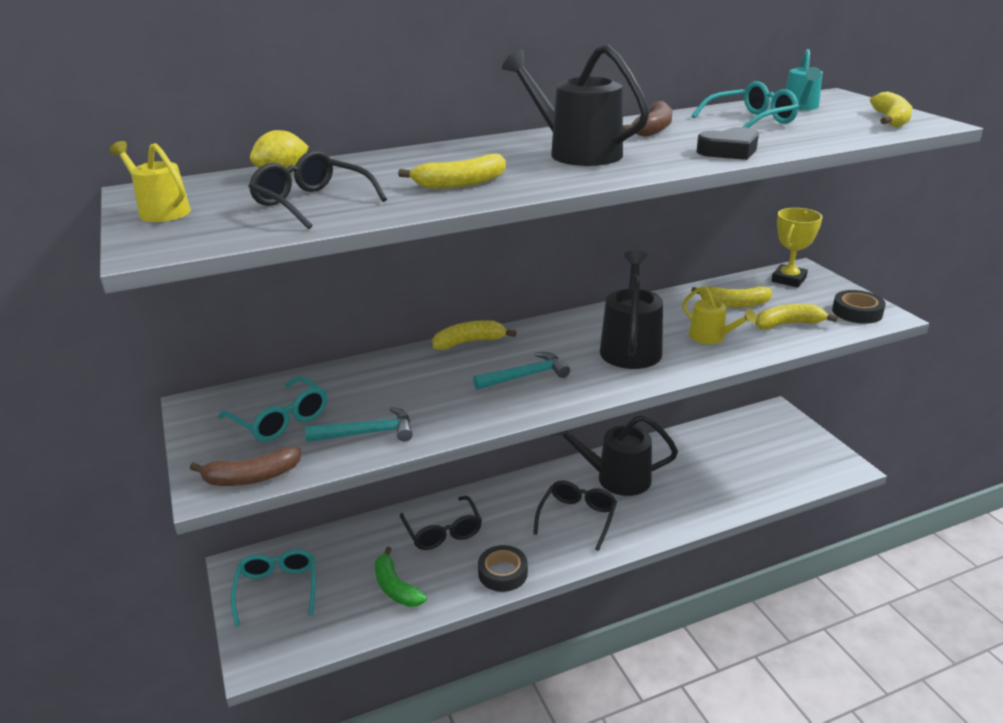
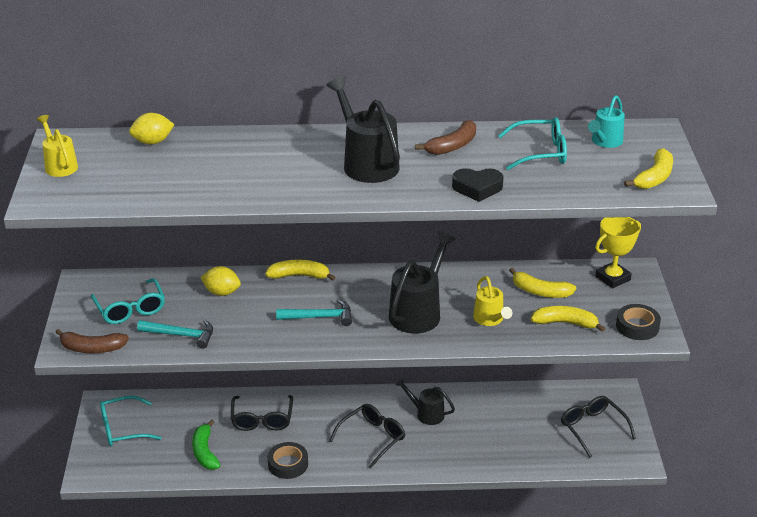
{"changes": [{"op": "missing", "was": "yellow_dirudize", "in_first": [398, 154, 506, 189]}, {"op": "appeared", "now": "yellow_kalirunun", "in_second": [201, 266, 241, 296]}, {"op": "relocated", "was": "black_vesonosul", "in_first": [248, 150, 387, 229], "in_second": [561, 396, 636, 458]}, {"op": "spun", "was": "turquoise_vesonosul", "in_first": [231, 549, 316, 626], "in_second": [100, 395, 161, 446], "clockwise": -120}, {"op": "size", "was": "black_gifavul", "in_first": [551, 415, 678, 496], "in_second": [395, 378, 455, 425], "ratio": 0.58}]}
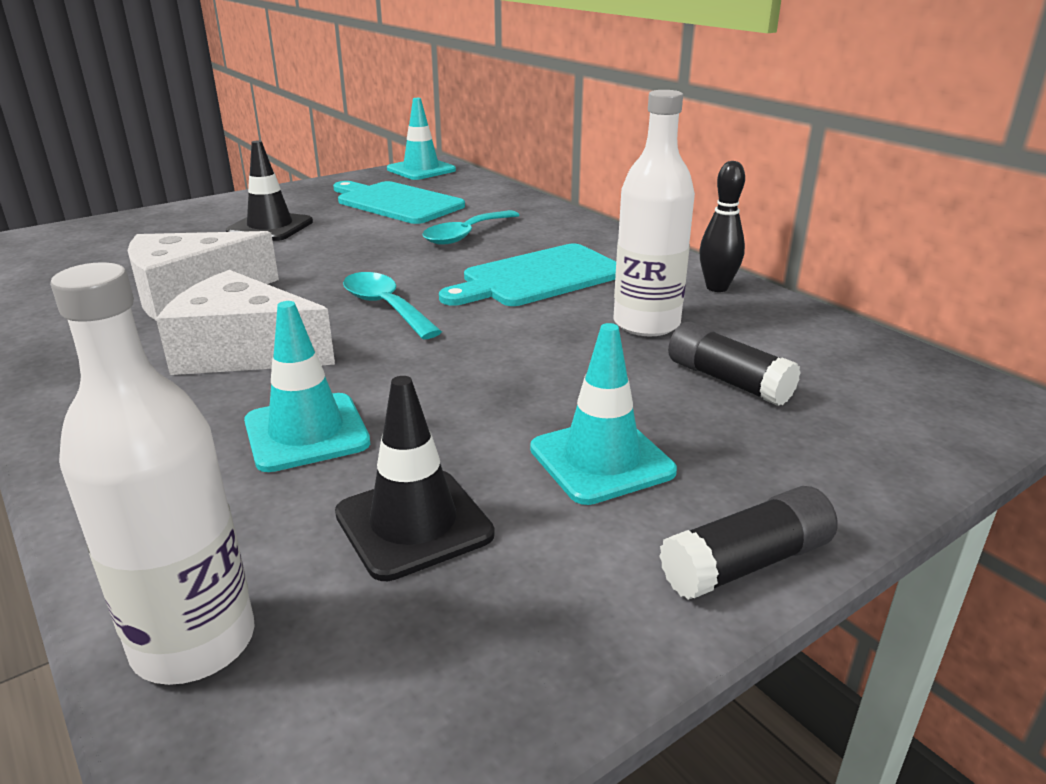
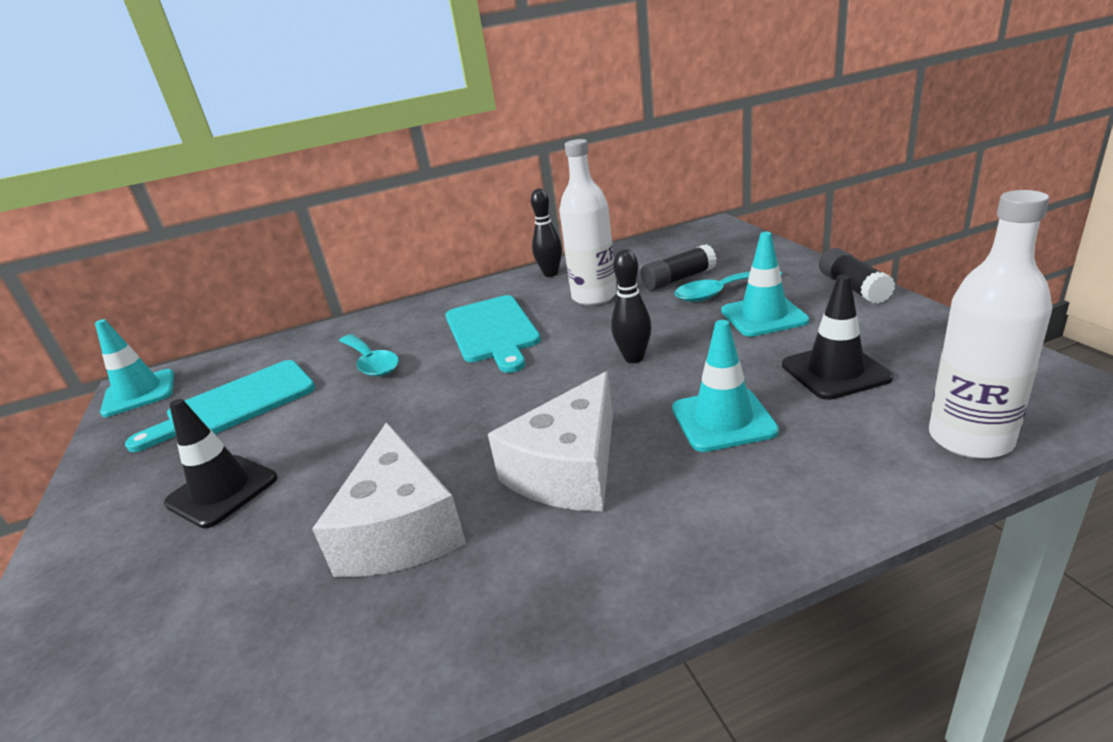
{"changes": [{"op": "appeared", "now": "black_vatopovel", "in_second": [611, 249, 651, 363]}, {"op": "relocated", "was": "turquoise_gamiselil", "in_first": [343, 272, 442, 339], "in_second": [674, 271, 782, 302]}]}
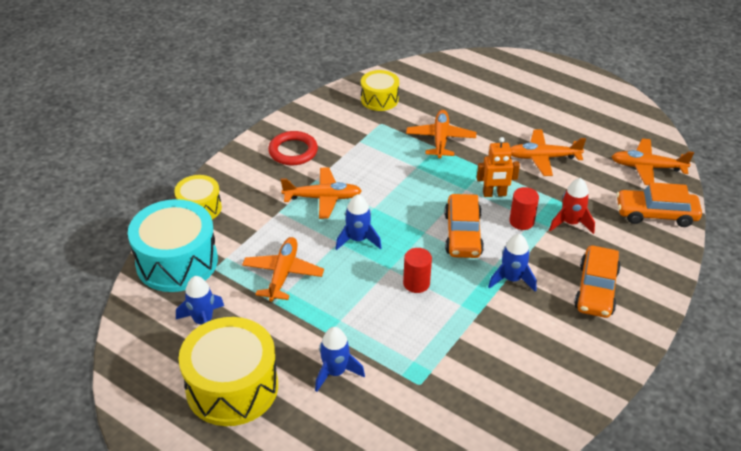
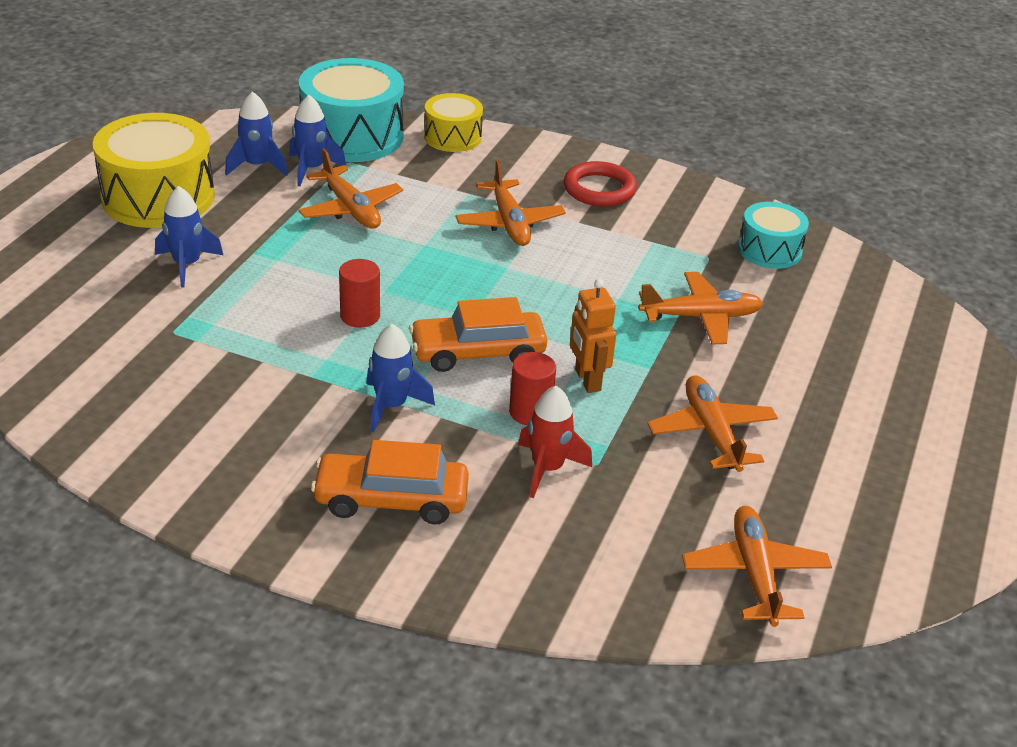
{"changes": [{"op": "missing", "was": "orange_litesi", "in_first": [616, 182, 702, 227]}, {"op": "relocated", "was": "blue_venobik", "in_first": [336, 194, 382, 250], "in_second": [289, 95, 346, 186]}, {"op": "colour", "was": "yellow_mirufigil", "now": "turquoise_mirufigil", "in_first": [361, 70, 399, 111], "in_second": [738, 202, 809, 269]}, {"op": "spun", "was": "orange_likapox", "in_first": [242, 237, 324, 302], "in_second": [298, 149, 403, 229], "clockwise": 60}]}
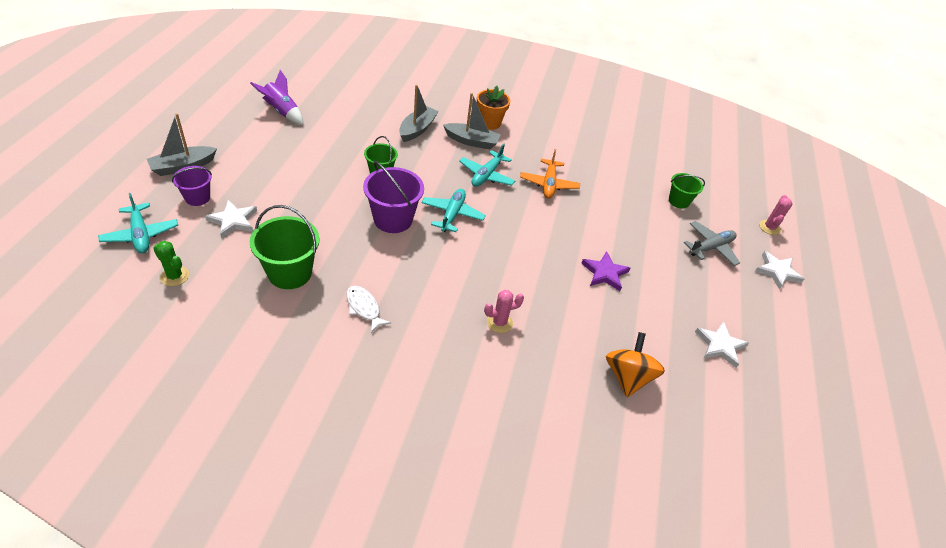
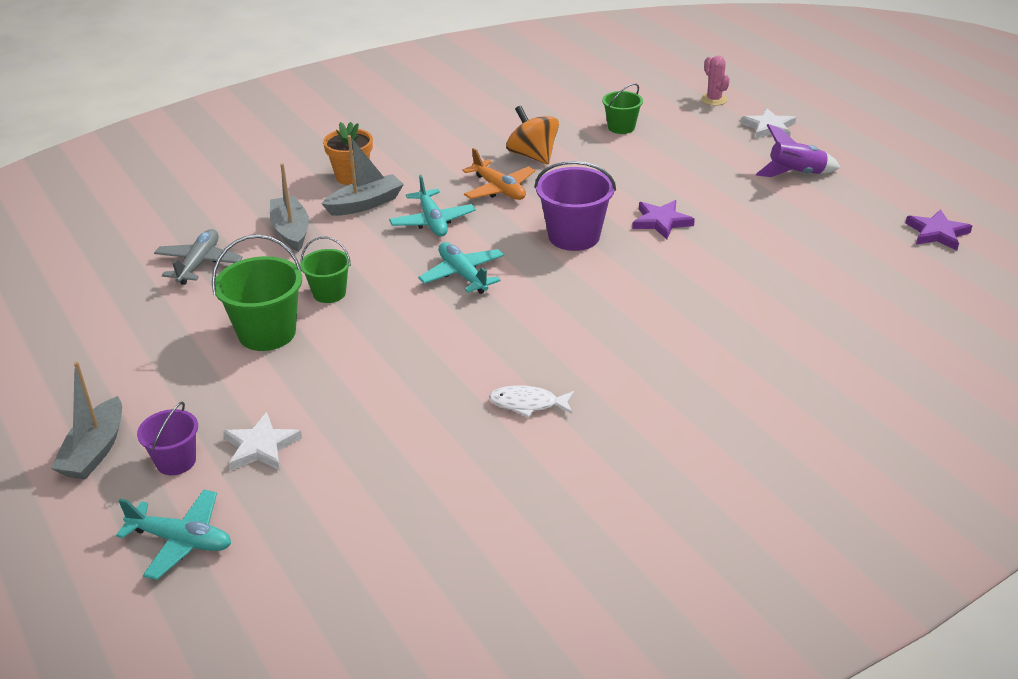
{"changes": [{"op": "missing", "was": "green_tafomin", "in_first": [153, 241, 189, 286]}, {"op": "missing", "was": "pink_tafomin", "in_first": [484, 290, 524, 333]}, {"op": "missing", "was": "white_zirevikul", "in_first": [695, 321, 749, 368]}, {"op": "appeared", "now": "purple_zirevikul", "in_second": [905, 209, 972, 250]}, {"op": "relocated", "was": "purple_venobik", "in_first": [250, 70, 303, 125], "in_second": [756, 124, 841, 177]}, {"op": "relocated", "was": "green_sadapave", "in_first": [250, 205, 320, 289], "in_second": [212, 235, 302, 351]}, {"op": "relocated", "was": "purple_sadapave", "in_first": [363, 161, 424, 233], "in_second": [534, 161, 616, 251]}, {"op": "relocated", "was": "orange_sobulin", "in_first": [606, 332, 665, 397], "in_second": [506, 105, 559, 164]}, {"op": "relocated", "was": "grey_likapox", "in_first": [684, 221, 740, 266], "in_second": [154, 229, 243, 285]}]}
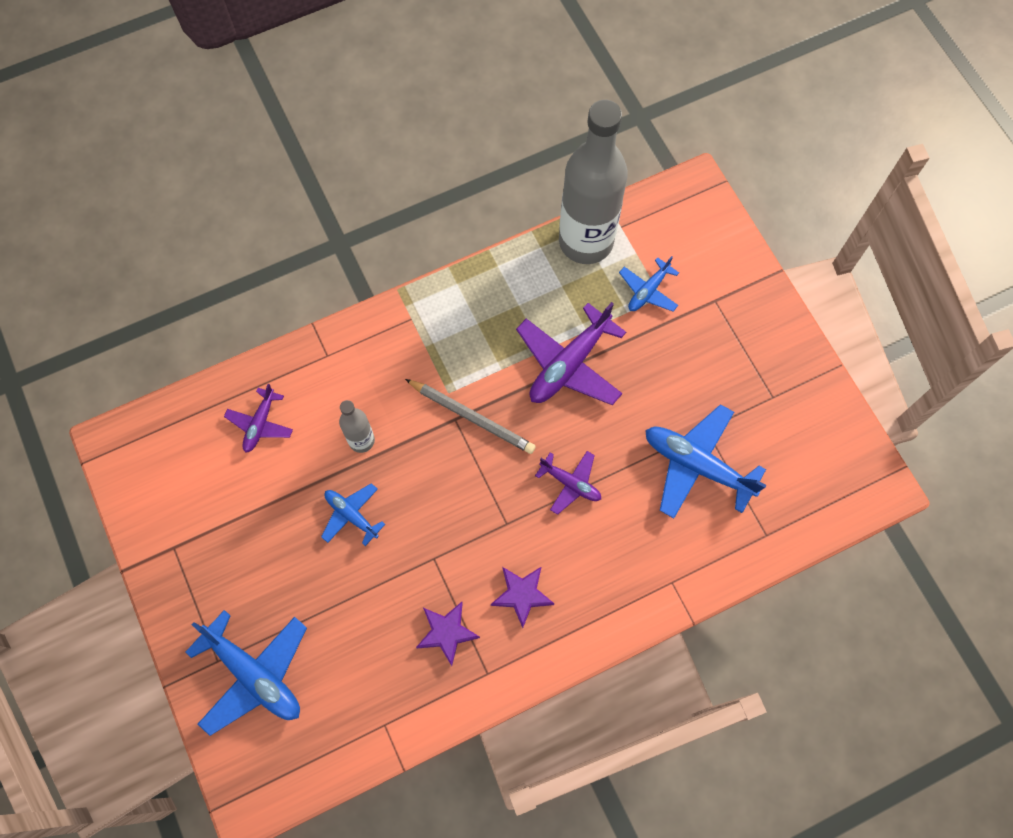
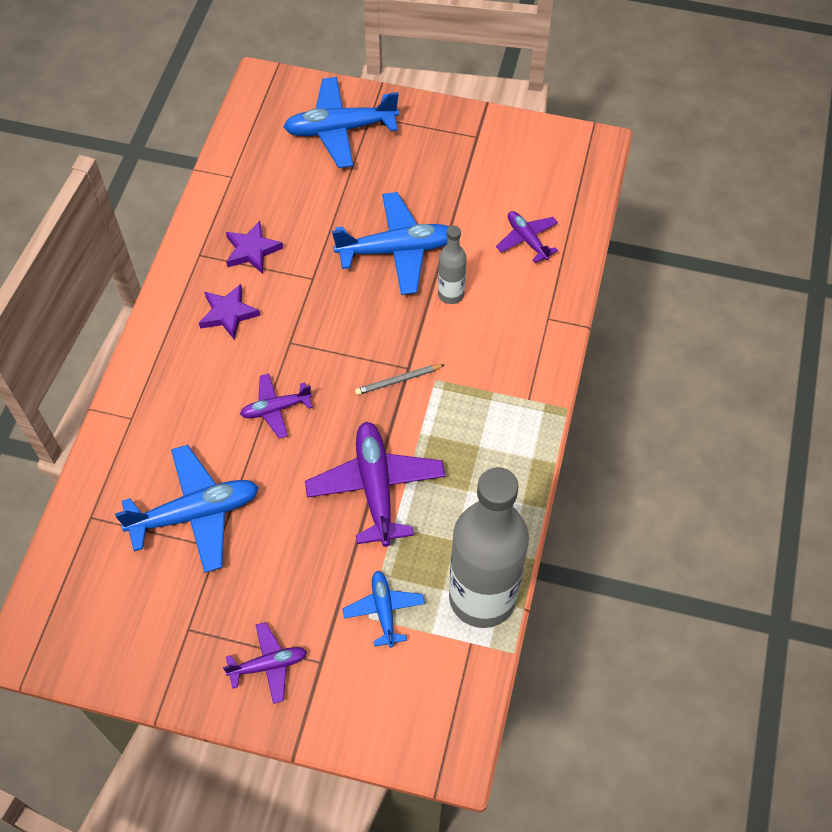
{"changes": [{"op": "appeared", "now": "purple_likapox", "in_second": [223, 622, 307, 704]}, {"op": "size", "was": "blue_likapox", "in_first": [321, 483, 385, 546], "in_second": [332, 192, 449, 295], "ratio": 1.79}, {"op": "size", "was": "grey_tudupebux", "in_first": [405, 379, 536, 454], "in_second": [355, 364, 445, 395], "ratio": 0.6}]}
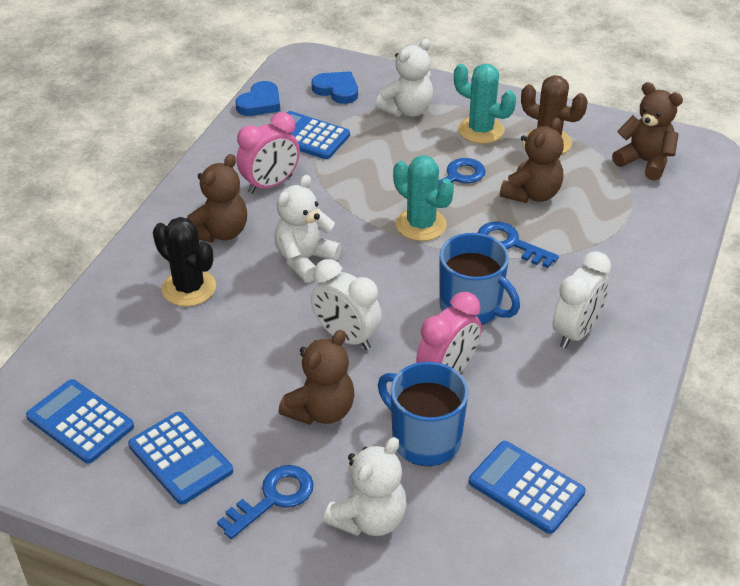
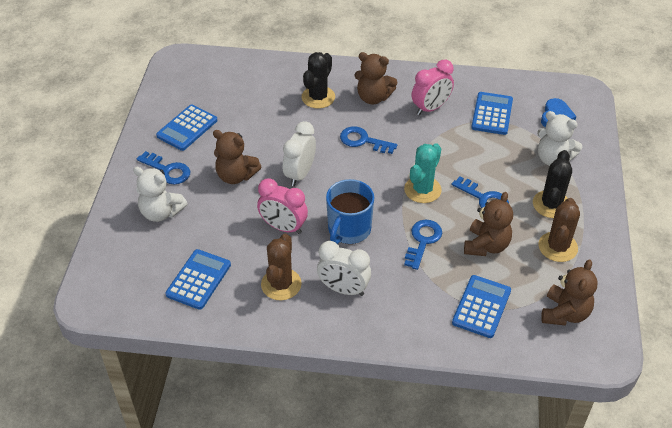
{"changes": [{"op": "missing", "was": "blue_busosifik", "in_first": [236, 81, 280, 116]}, {"op": "missing", "was": "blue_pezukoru", "in_first": [378, 362, 469, 466]}, {"op": "appeared", "now": "brown_tafomin", "in_second": [261, 234, 302, 301]}, {"op": "relocated", "was": "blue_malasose", "in_first": [26, 379, 134, 464], "in_second": [452, 275, 511, 338]}, {"op": "exchanged", "was": "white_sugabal", "now": "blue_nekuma", "in_first": [274, 175, 342, 283], "in_second": [340, 126, 397, 154]}, {"op": "colour", "was": "turquoise_tafomin", "now": "black_tafomin", "in_first": [454, 64, 516, 144], "in_second": [533, 150, 572, 218]}, {"op": "spun", "was": "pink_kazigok", "in_first": [236, 112, 300, 194], "in_second": [412, 60, 454, 115], "clockwise": -75}, {"op": "spun", "was": "brown_sugabal", "in_first": [500, 118, 564, 203], "in_second": [464, 192, 513, 256], "clockwise": -90}]}
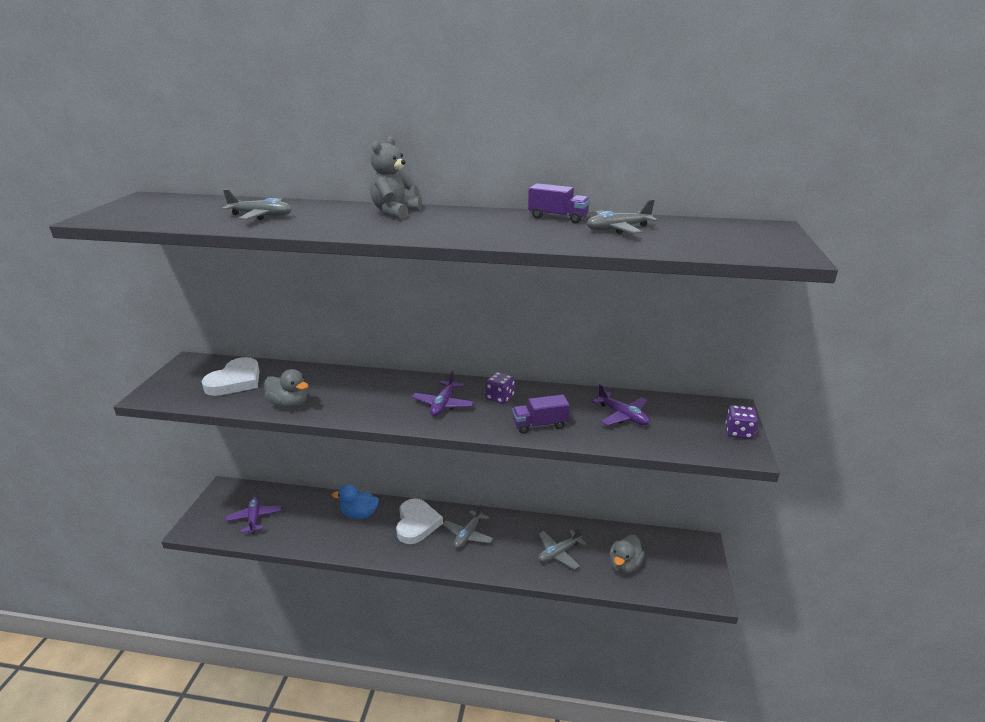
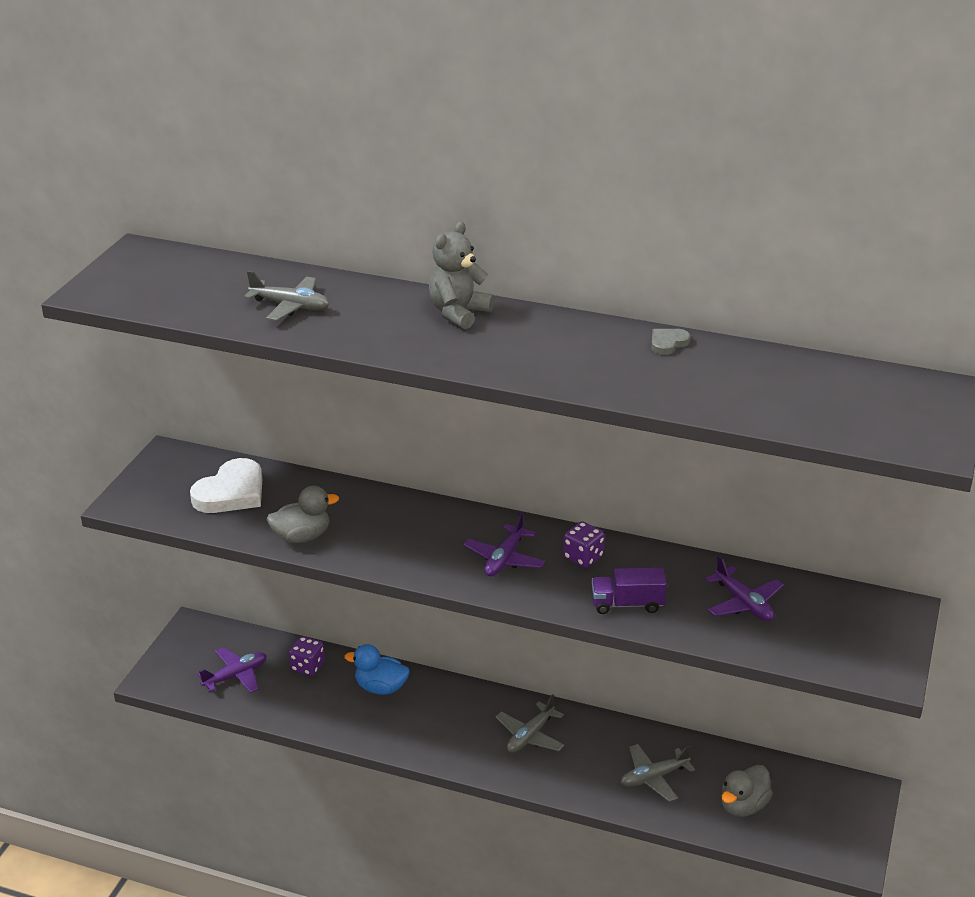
{"changes": [{"op": "missing", "was": "white_busosifik", "in_first": [396, 498, 443, 544]}, {"op": "missing", "was": "grey_likapox", "in_first": [587, 199, 658, 234]}, {"op": "relocated", "was": "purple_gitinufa", "in_first": [726, 405, 758, 439], "in_second": [289, 636, 325, 676]}, {"op": "exchanged", "was": "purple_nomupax", "now": "grey_busosifik", "in_first": [528, 183, 590, 223], "in_second": [651, 329, 690, 355]}, {"op": "spun", "was": "purple_likapox", "in_first": [225, 496, 281, 534], "in_second": [197, 647, 267, 693], "clockwise": 60}, {"op": "spun", "was": "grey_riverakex", "in_first": [264, 369, 308, 408], "in_second": [267, 485, 339, 543], "clockwise": -60}]}
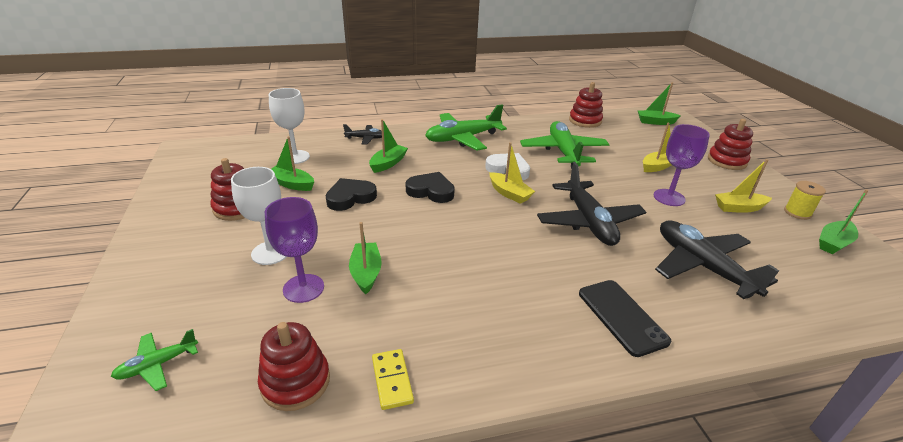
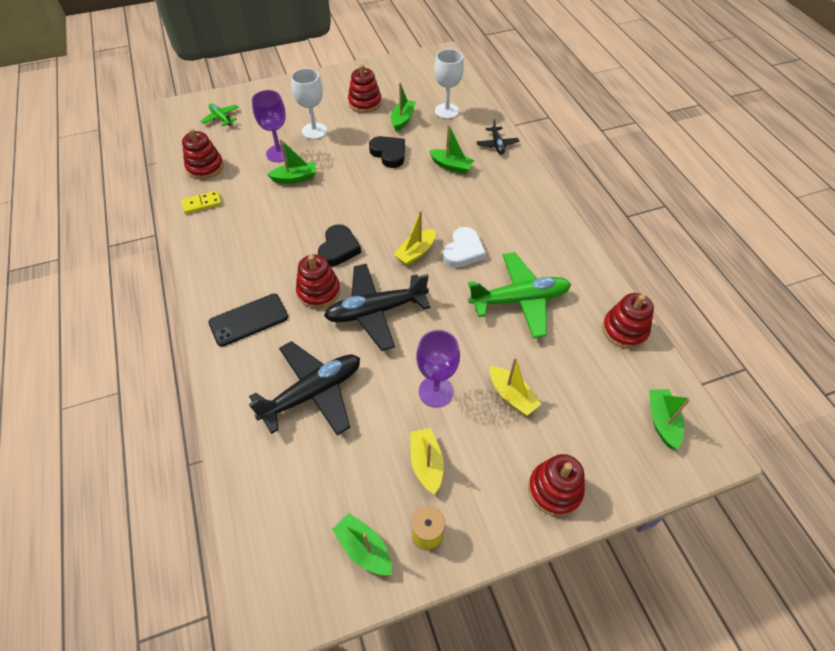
{"changes": [{"op": "missing", "was": "green_likapox", "in_first": [425, 104, 507, 151]}, {"op": "appeared", "now": "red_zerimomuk", "in_second": [296, 254, 340, 309]}, {"op": "relocated", "was": "black_busosifik", "in_first": [406, 172, 455, 203], "in_second": [318, 224, 361, 266]}]}
